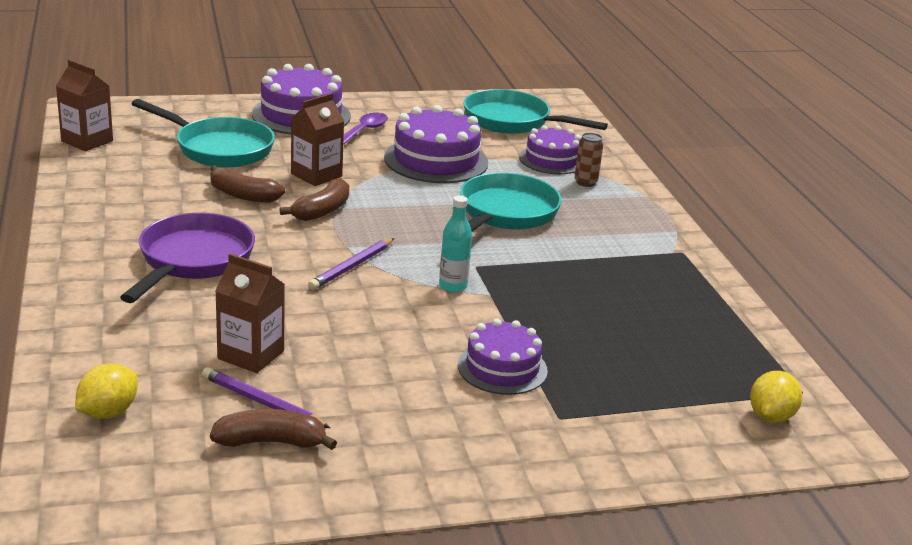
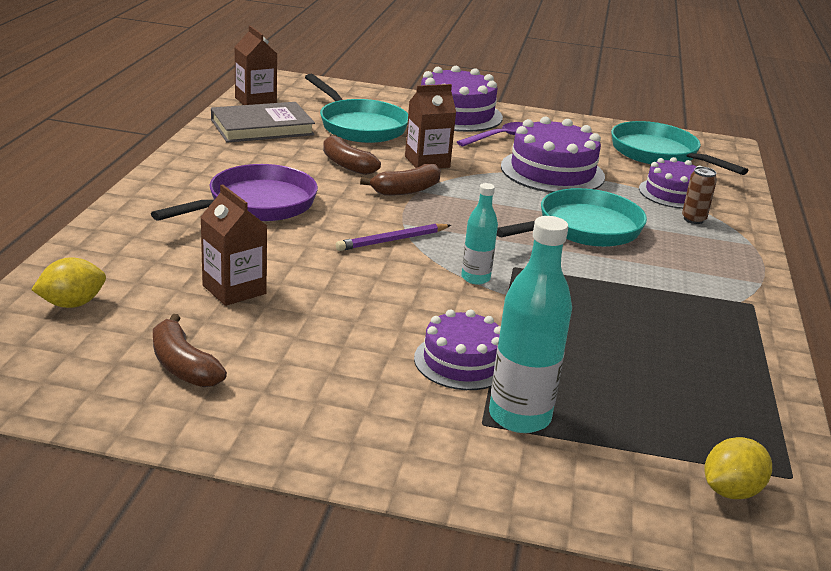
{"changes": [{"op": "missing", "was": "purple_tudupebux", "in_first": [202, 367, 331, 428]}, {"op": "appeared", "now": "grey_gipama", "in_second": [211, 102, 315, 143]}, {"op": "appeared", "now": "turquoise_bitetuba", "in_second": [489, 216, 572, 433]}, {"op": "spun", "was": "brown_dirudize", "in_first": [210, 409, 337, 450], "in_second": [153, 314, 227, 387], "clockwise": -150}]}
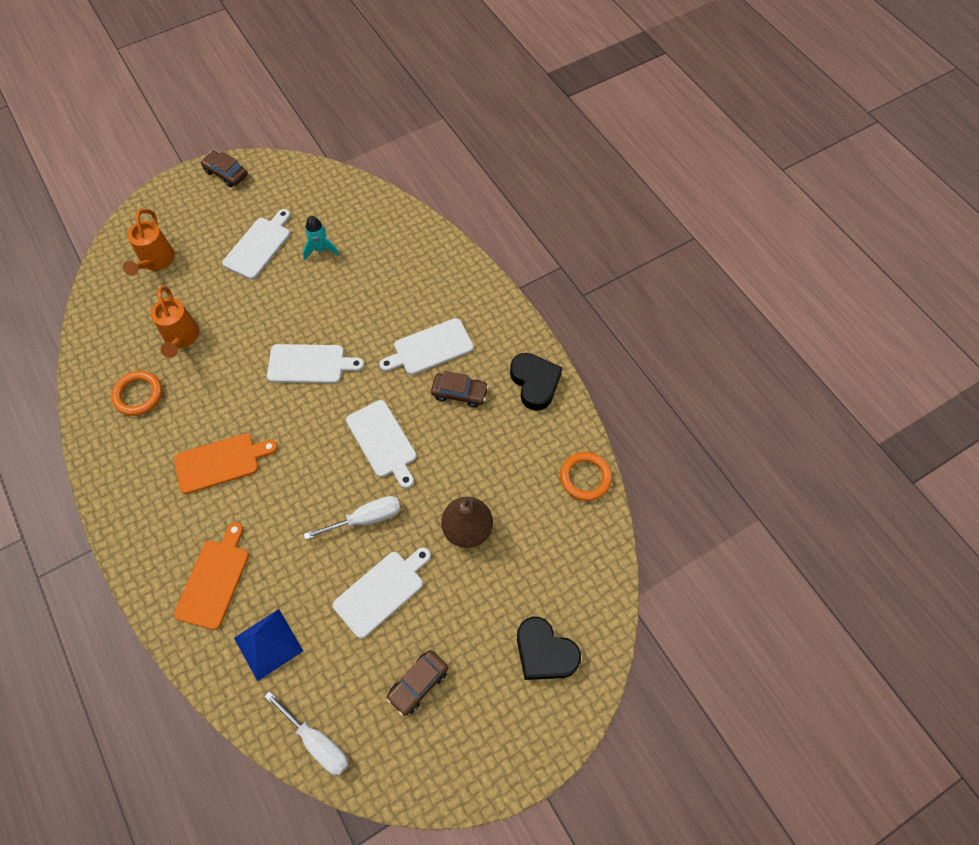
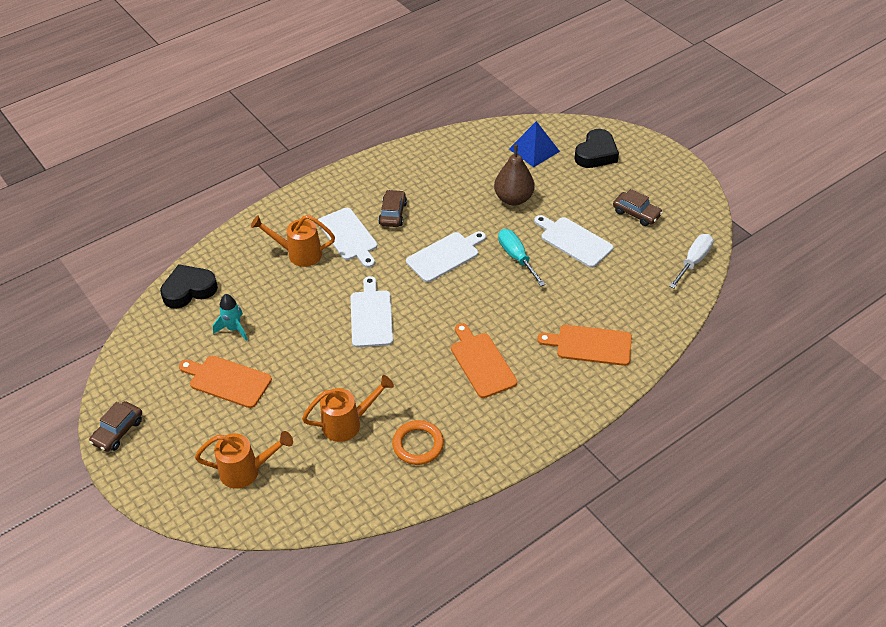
{"changes": [{"op": "missing", "was": "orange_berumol", "in_first": [560, 452, 612, 501]}, {"op": "appeared", "now": "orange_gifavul", "in_second": [251, 215, 335, 267]}, {"op": "relocated", "was": "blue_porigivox", "in_first": [234, 609, 303, 681], "in_second": [509, 121, 560, 167]}, {"op": "relocated", "was": "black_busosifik", "in_first": [510, 353, 562, 411], "in_second": [160, 264, 218, 309]}, {"op": "colour", "was": "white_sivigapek", "now": "orange_sivigapek", "in_first": [222, 209, 290, 279], "in_second": [179, 356, 272, 408]}, {"op": "colour", "was": "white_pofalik", "now": "turquoise_pofalik", "in_first": [304, 496, 401, 540], "in_second": [498, 229, 546, 286]}]}
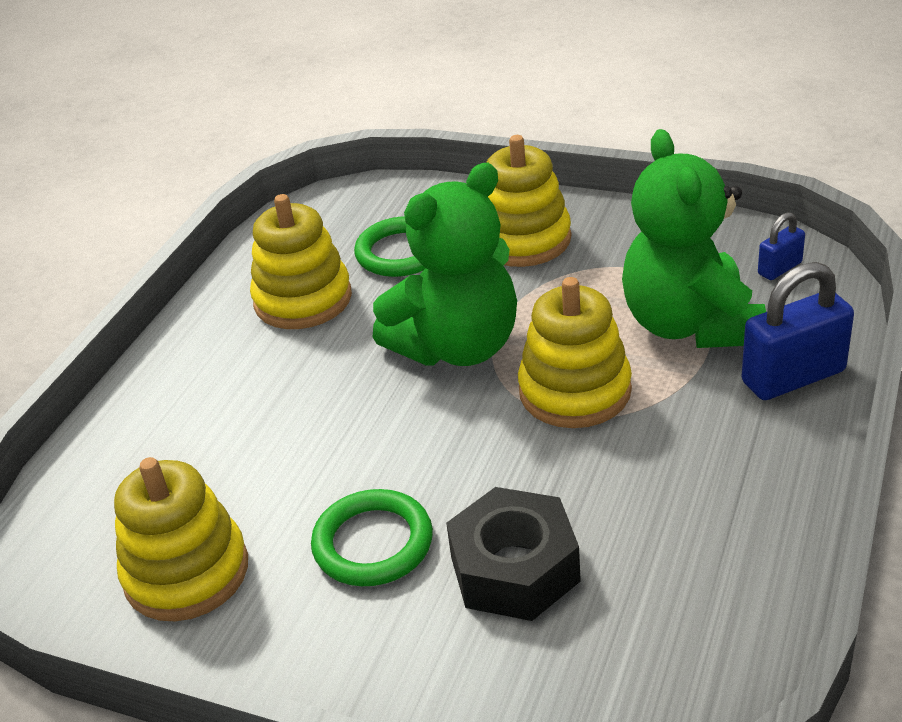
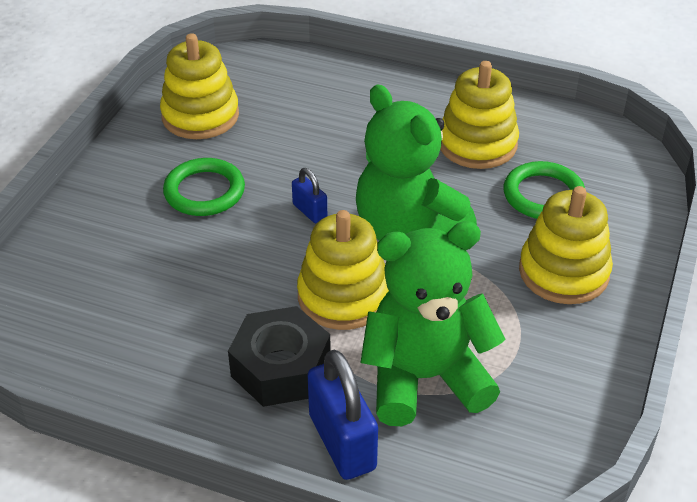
{"changes": [{"op": "relocated", "was": "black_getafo", "in_first": [446, 487, 581, 621], "in_second": [228, 306, 331, 407]}, {"op": "relocated", "was": "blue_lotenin", "in_first": [758, 212, 805, 280], "in_second": [292, 168, 327, 224]}]}
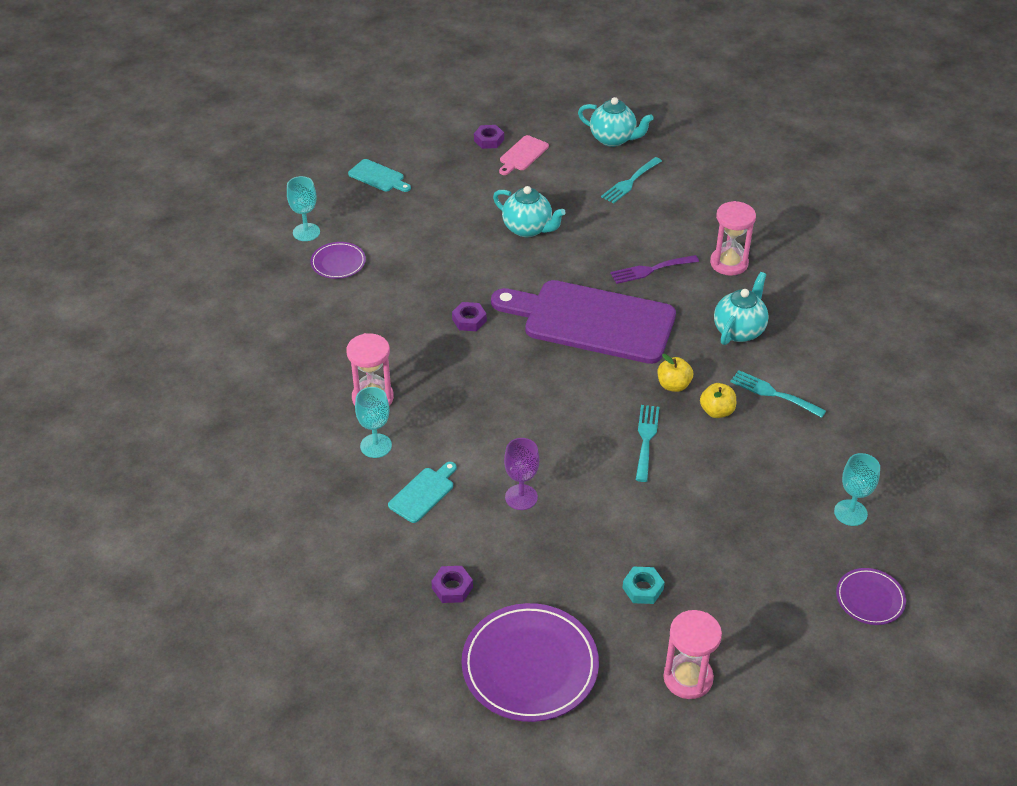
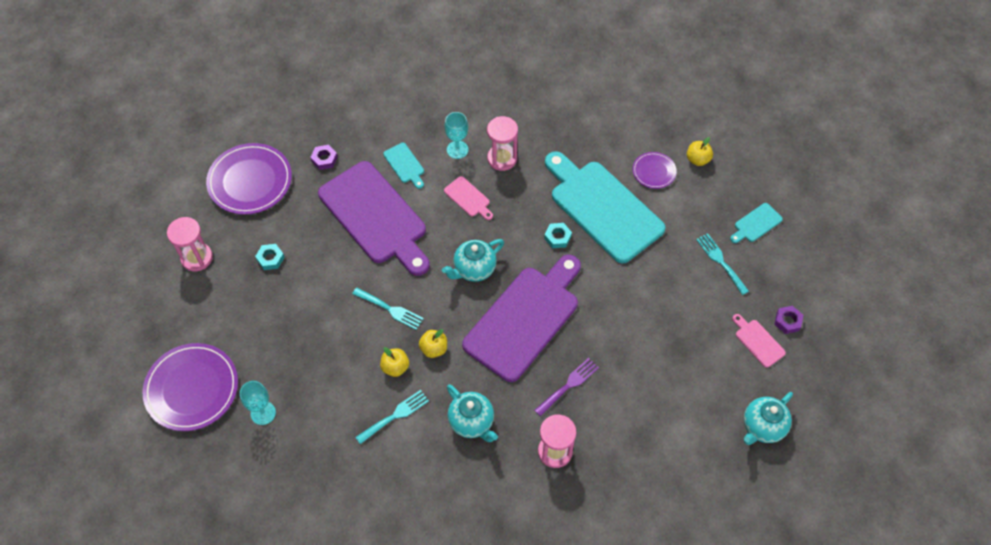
{"changes": [{"op": "appeared", "now": "pink_sivigapek", "in_second": [444, 176, 493, 220]}, {"op": "appeared", "now": "turquoise_sivigapek", "in_second": [545, 151, 666, 263]}, {"op": "relocated", "was": "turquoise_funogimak", "in_first": [493, 186, 566, 237], "in_second": [442, 239, 504, 282]}, {"op": "relocated", "was": "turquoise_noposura", "in_first": [601, 157, 662, 204], "in_second": [696, 233, 749, 295]}, {"op": "exchanged", "was": "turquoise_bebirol", "now": "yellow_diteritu", "in_first": [287, 176, 320, 241], "in_second": [687, 137, 713, 166]}, {"op": "exchanged", "was": "purple_bebirol", "now": "purple_sivigapek", "in_first": [504, 438, 539, 510], "in_second": [318, 161, 430, 276]}, {"op": "colour", "was": "purple_getafo", "now": "turquoise_getafo", "in_first": [452, 302, 487, 331], "in_second": [544, 223, 572, 248]}, {"op": "spun", "was": "purple_noposura", "in_first": [610, 255, 699, 284], "in_second": [534, 358, 599, 416], "clockwise": 45}, {"op": "size", "was": "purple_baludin", "in_first": [836, 568, 906, 625], "in_second": [142, 343, 238, 431], "ratio": 1.92}]}
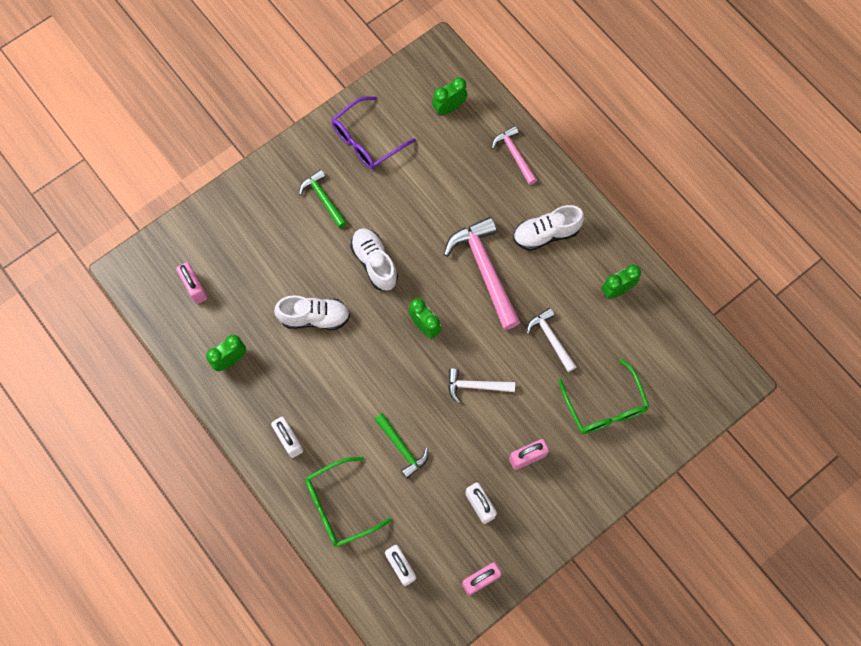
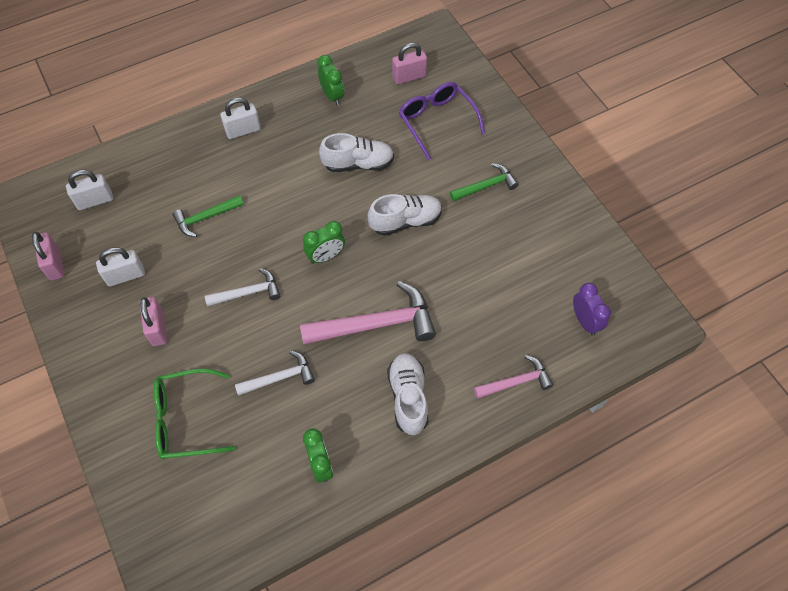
{"changes": [{"op": "missing", "was": "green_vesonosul", "in_first": [305, 457, 392, 547]}, {"op": "relocated", "was": "purple_vesonosul", "in_first": [332, 96, 416, 169], "in_second": [399, 82, 485, 160]}, {"op": "colour", "was": "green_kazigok", "now": "purple_kazigok", "in_first": [432, 77, 467, 116], "in_second": [573, 283, 611, 336]}, {"op": "spun", "was": "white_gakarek", "in_first": [274, 295, 350, 330], "in_second": [319, 133, 394, 172], "clockwise": -105}, {"op": "spun", "was": "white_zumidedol", "in_first": [448, 368, 515, 403], "in_second": [205, 268, 280, 306], "clockwise": 60}]}
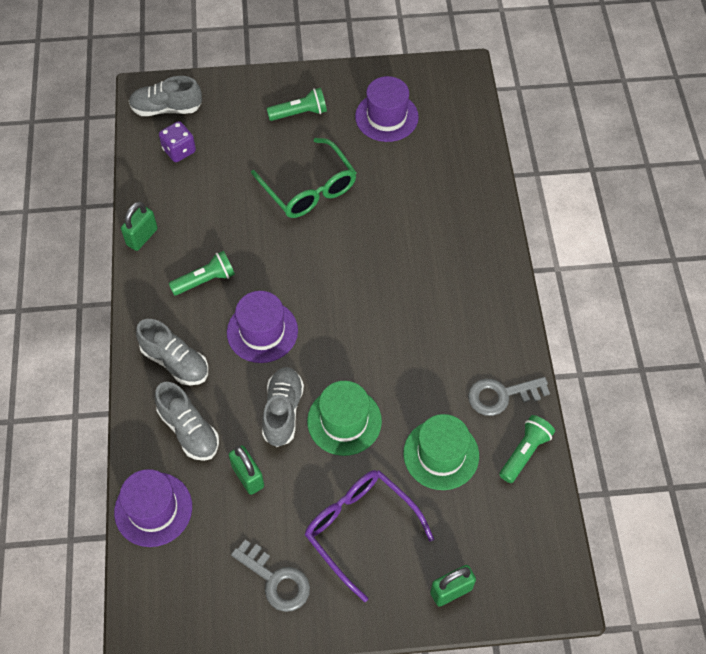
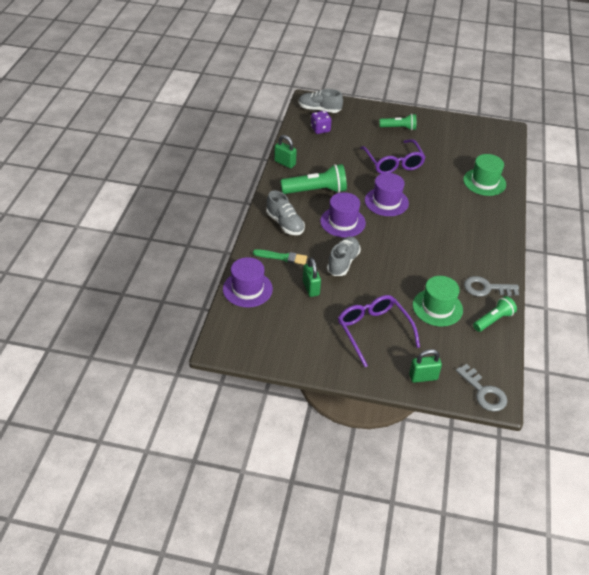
{"changes": [{"op": "relocated", "was": "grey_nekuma", "in_first": [231, 540, 310, 612], "in_second": [456, 364, 507, 412]}, {"op": "relocated", "was": "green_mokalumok", "in_first": [307, 381, 382, 456], "in_second": [463, 154, 506, 196]}, {"op": "relocated", "was": "purple_mokalumok", "in_first": [355, 76, 419, 142], "in_second": [365, 173, 409, 216]}, {"op": "exchanged", "was": "grey_gakarek", "now": "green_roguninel", "in_first": [155, 382, 219, 461], "in_second": [253, 249, 307, 265]}, {"op": "colour", "was": "green_vesonosul", "now": "purple_vesonosul", "in_first": [251, 138, 357, 218], "in_second": [360, 139, 426, 174]}, {"op": "spun", "was": "green_lotenin", "in_first": [121, 202, 158, 251], "in_second": [274, 135, 297, 168], "clockwise": 75}, {"op": "size", "was": "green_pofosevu", "in_first": [169, 251, 235, 295], "in_second": [280, 164, 347, 194], "ratio": 1.59}]}
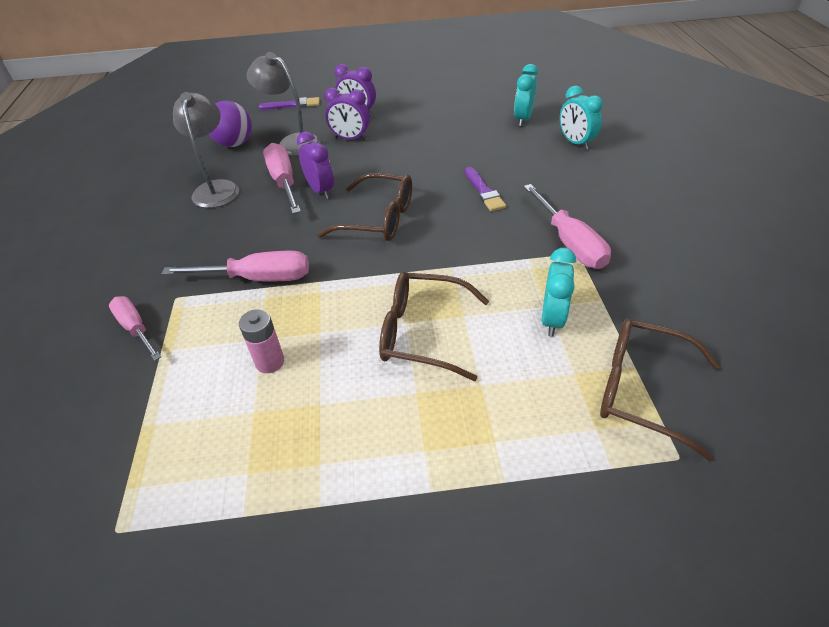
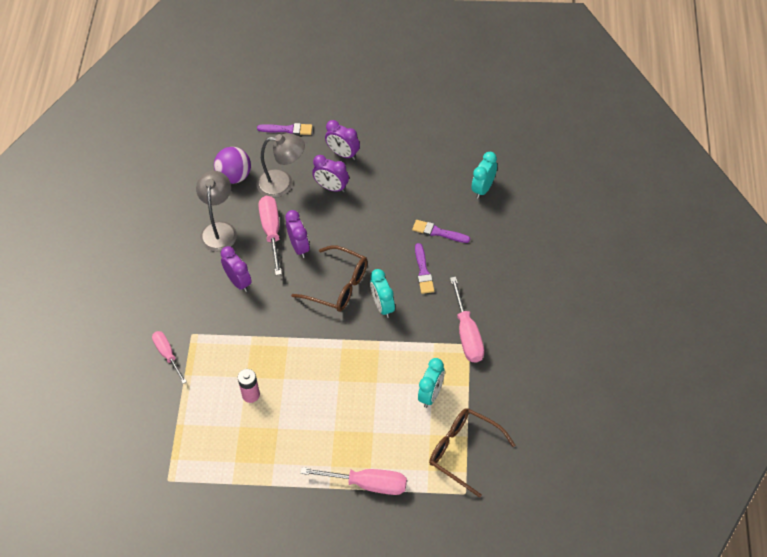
{"changes": [{"op": "missing", "was": "brown_vesonosul", "in_first": [379, 271, 489, 381]}, {"op": "appeared", "now": "purple_kazigok", "in_second": [221, 246, 252, 292]}, {"op": "appeared", "now": "purple_roguninel", "in_second": [412, 220, 470, 243]}, {"op": "relocated", "was": "pink_pofalik", "in_first": [162, 251, 309, 281], "in_second": [300, 467, 407, 495]}, {"op": "relocated", "was": "turquoise_kazigok", "in_first": [560, 86, 603, 150], "in_second": [370, 269, 395, 318]}, {"op": "spun", "was": "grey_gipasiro", "in_first": [247, 52, 321, 156], "in_second": [257, 133, 305, 198], "clockwise": 135}]}
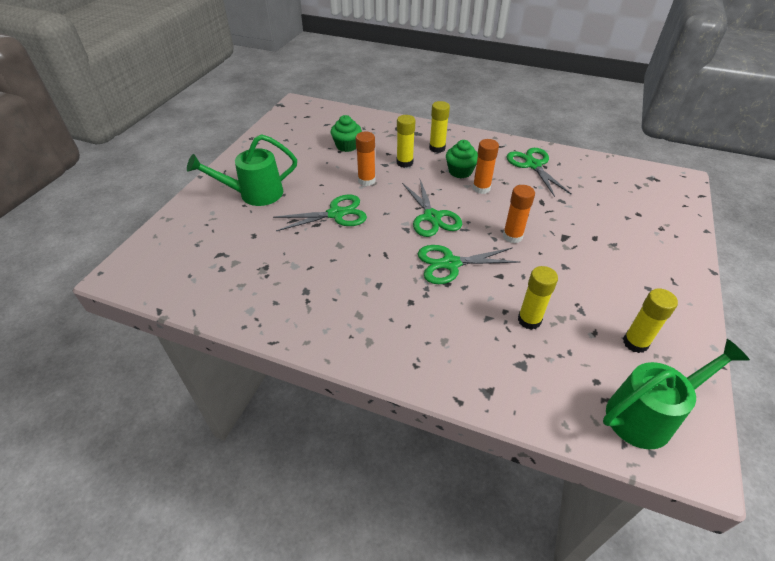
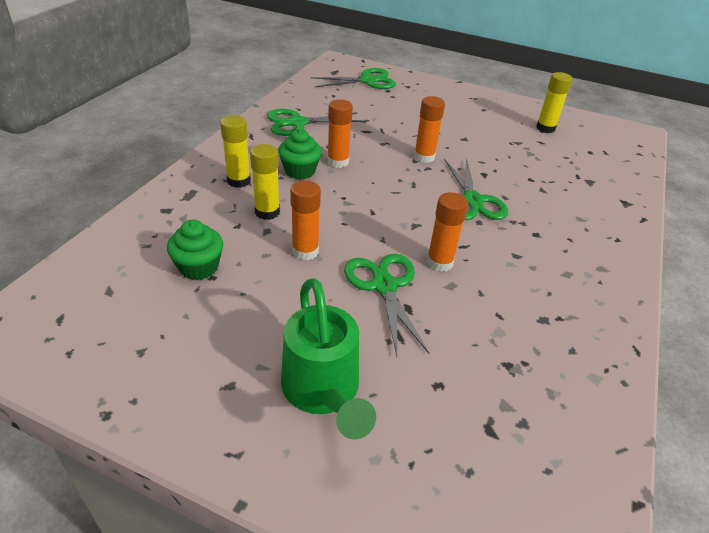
{"changes": [{"op": "missing", "was": "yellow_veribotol", "in_first": [518, 266, 558, 330]}, {"op": "missing", "was": "green_gifavul", "in_first": [603, 339, 750, 449]}, {"op": "appeared", "now": "orange_veribotol", "in_second": [427, 192, 468, 272]}, {"op": "relocated", "was": "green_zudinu", "in_first": [402, 180, 462, 237], "in_second": [311, 68, 396, 89]}]}
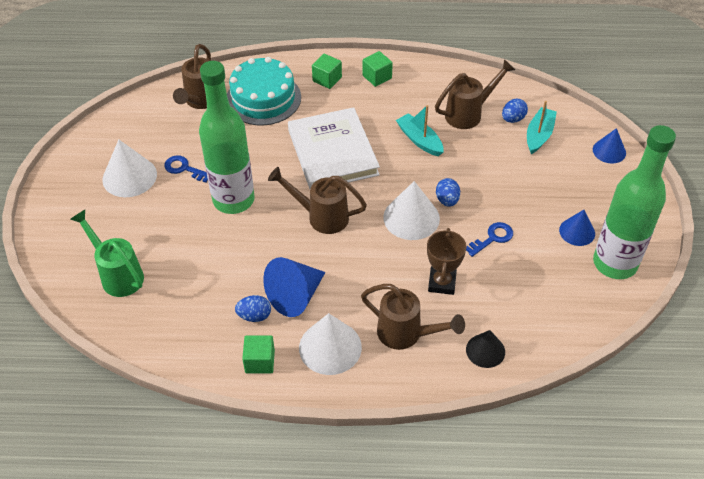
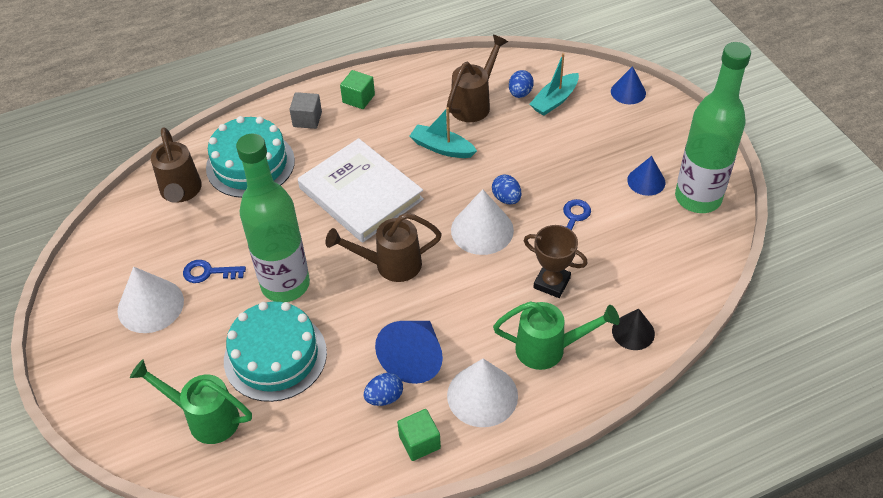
{"changes": [{"op": "appeared", "now": "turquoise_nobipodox", "in_second": [224, 302, 327, 402]}, {"op": "colour", "was": "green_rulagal", "now": "grey_rulagal", "in_first": [312, 54, 342, 89], "in_second": [289, 92, 322, 129]}, {"op": "colour", "was": "brown_gifavul", "now": "green_gifavul", "in_first": [361, 284, 465, 350], "in_second": [493, 301, 620, 370]}, {"op": "spun", "was": "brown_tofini", "in_first": [427, 228, 466, 295], "in_second": [524, 225, 588, 298], "clockwise": -45}, {"op": "spun", "was": "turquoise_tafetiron", "in_first": [527, 101, 557, 154], "in_second": [529, 53, 579, 116], "clockwise": -135}]}
